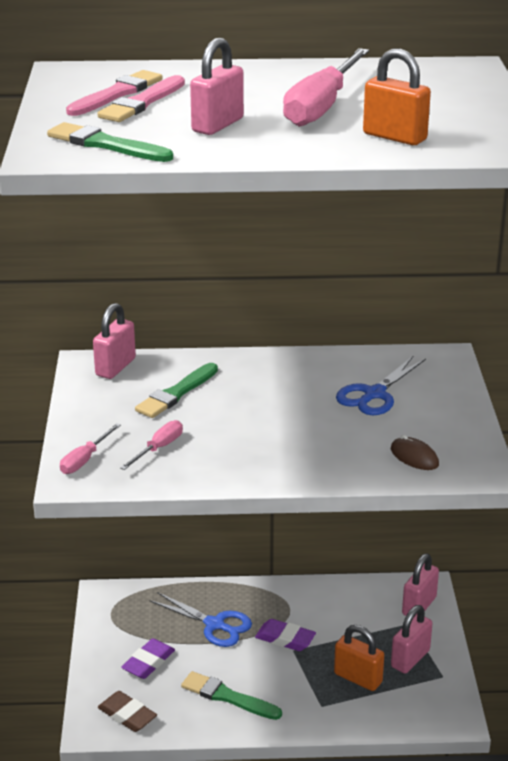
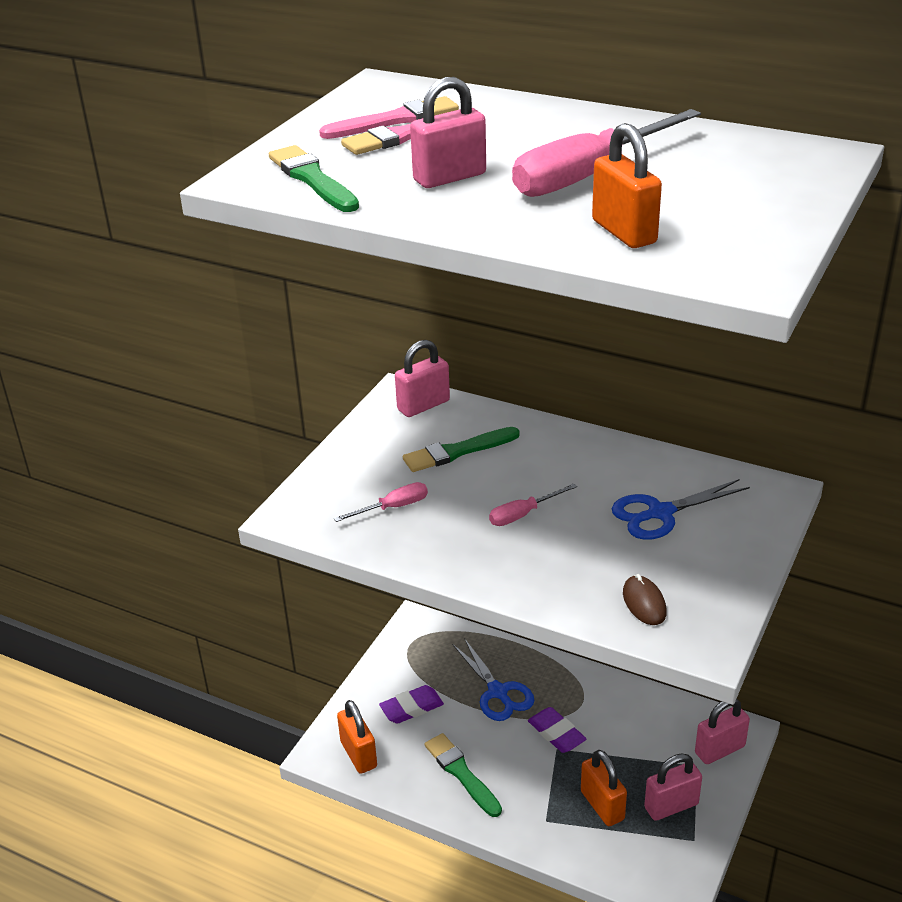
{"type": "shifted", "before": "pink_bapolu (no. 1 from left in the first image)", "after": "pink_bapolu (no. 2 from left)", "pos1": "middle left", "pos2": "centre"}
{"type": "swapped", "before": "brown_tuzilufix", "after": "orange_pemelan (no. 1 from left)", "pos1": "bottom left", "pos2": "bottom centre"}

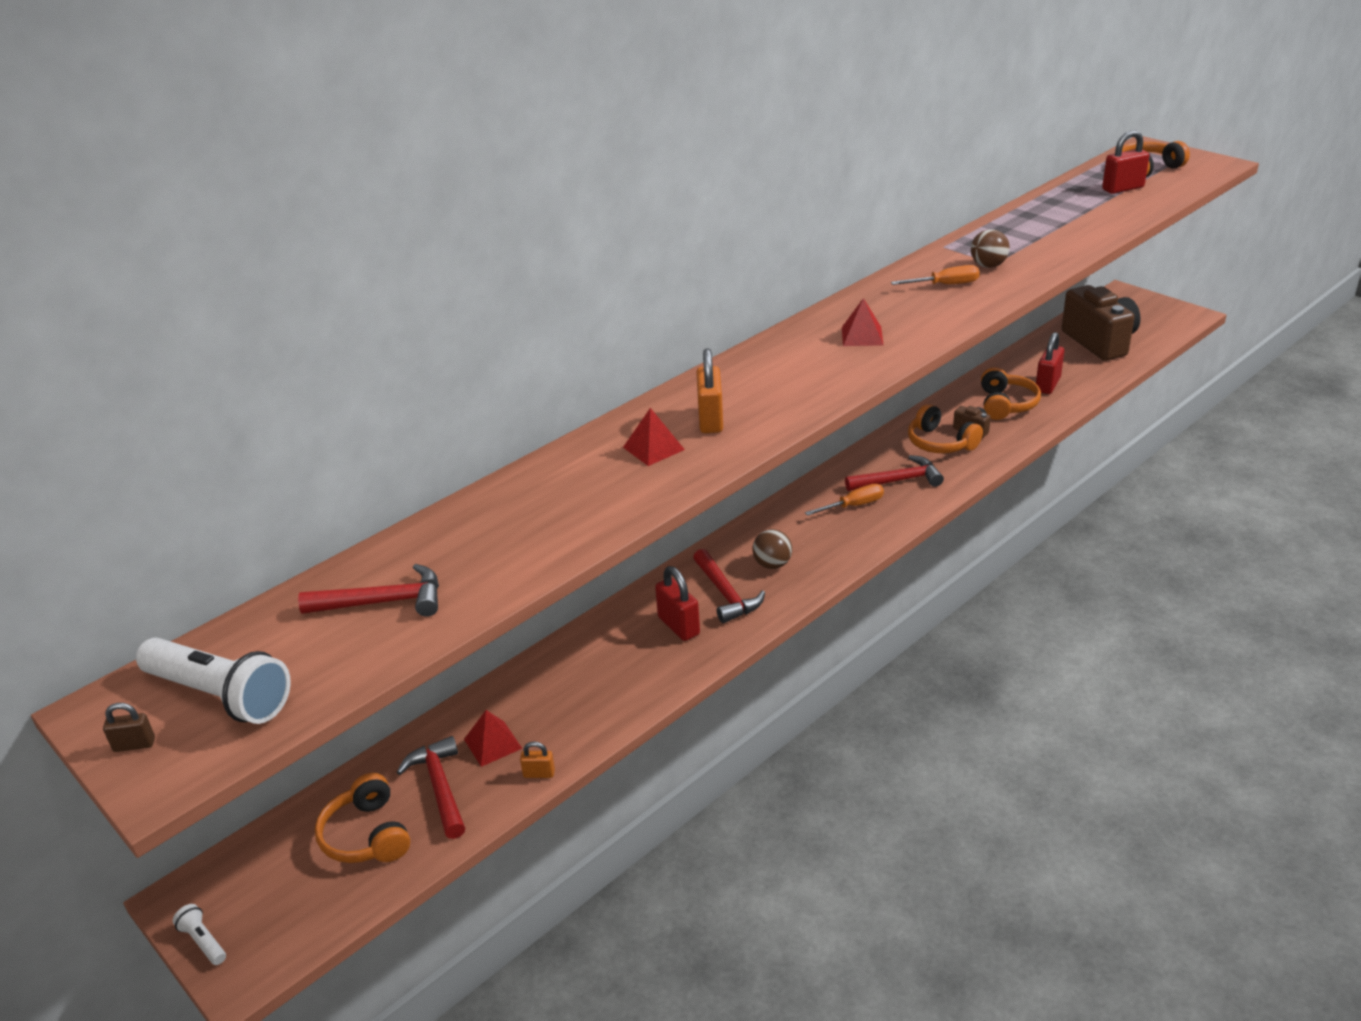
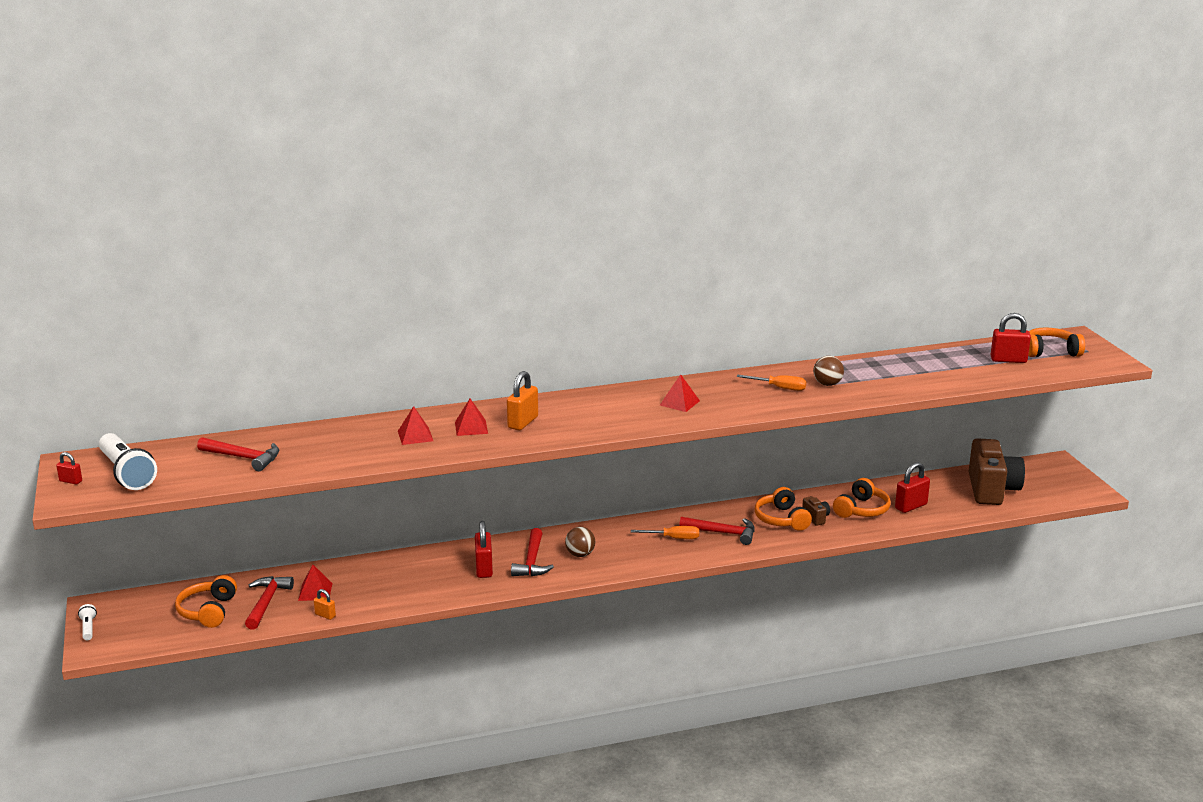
{"type": "new", "after": "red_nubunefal (no. 2 from left)", "pos2": "centre"}
{"type": "repainted", "before": "brown_pemelan", "after": "red_pemelan (no. 1 from left)", "pos1": "bottom left", "pos2": "middle left"}

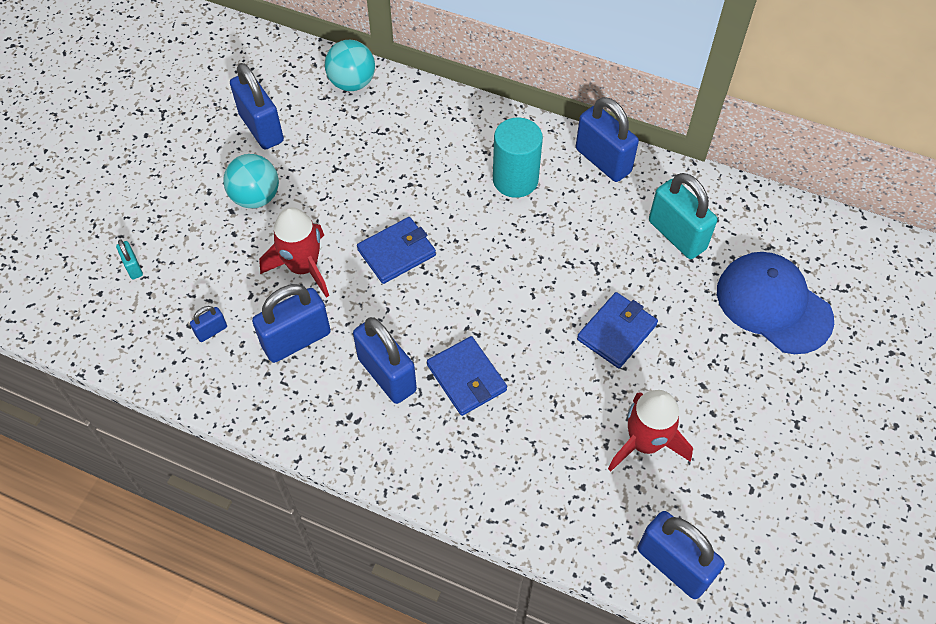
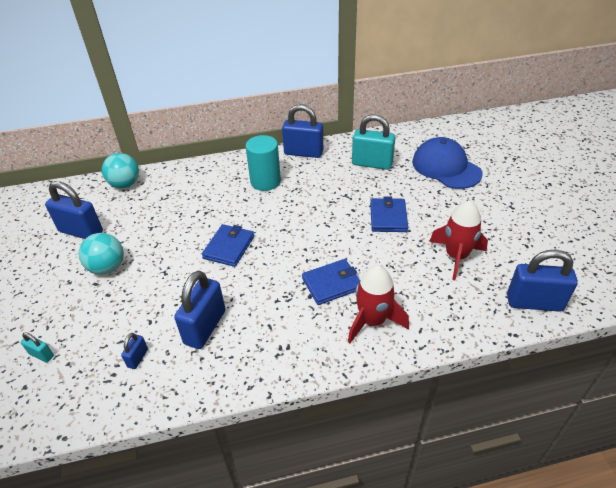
{"type": "gone", "before": "blue_pemelan (no. 4 from left)", "pos1": "centre"}
{"type": "shifted", "before": "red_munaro (no. 1 from left)", "pos1": "middle left", "pos2": "centre"}
{"type": "rotated", "before": "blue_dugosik (no. 2 from left)", "pos1": "centre", "pos2": "centre", "turn": -45}
{"type": "rotated", "before": "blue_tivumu", "pos1": "middle right", "pos2": "middle right", "turn": 45}

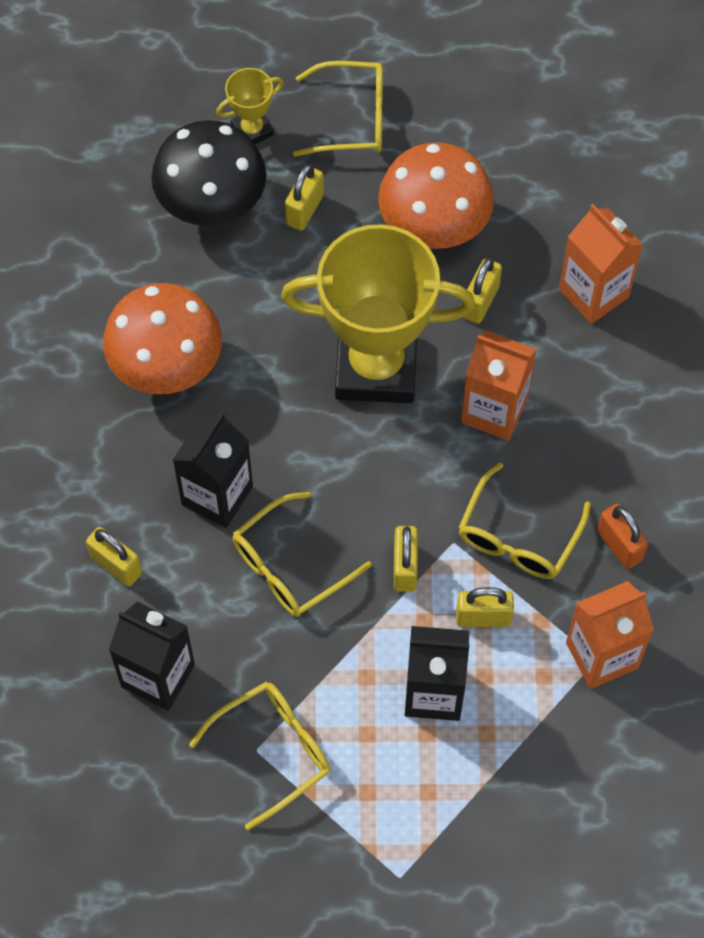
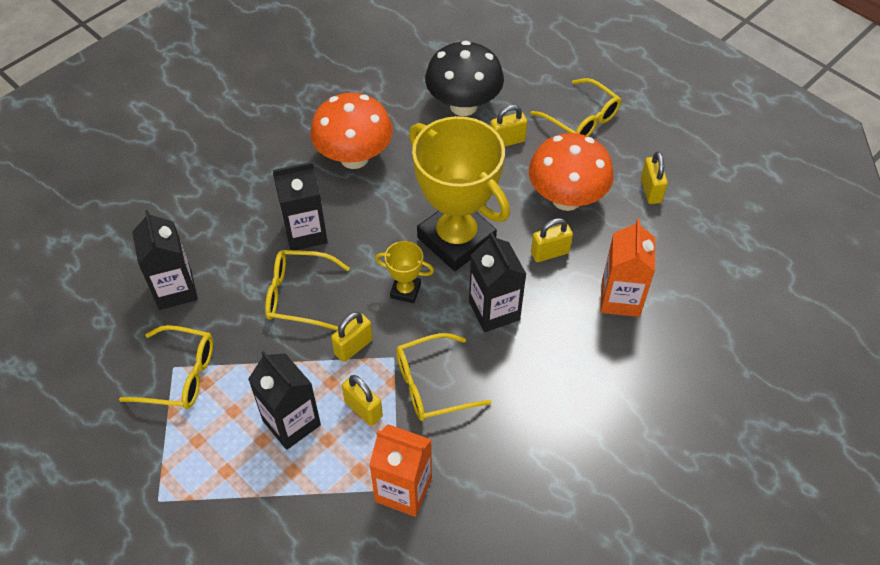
{"type": "gone", "before": "orange_pemelan", "pos1": "middle right"}
{"type": "shifted", "before": "yellow_pemelan (no. 1 from left in the first image)", "after": "yellow_pemelan (no. 5 from left)", "pos1": "middle left", "pos2": "top right"}
{"type": "shifted", "before": "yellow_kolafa (no. 1 from left)", "pos1": "top centre", "pos2": "centre"}
{"type": "repainted", "before": "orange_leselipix (no. 1 from left)", "after": "black_leselipix (no. 4 from left)", "pos1": "middle right", "pos2": "centre"}

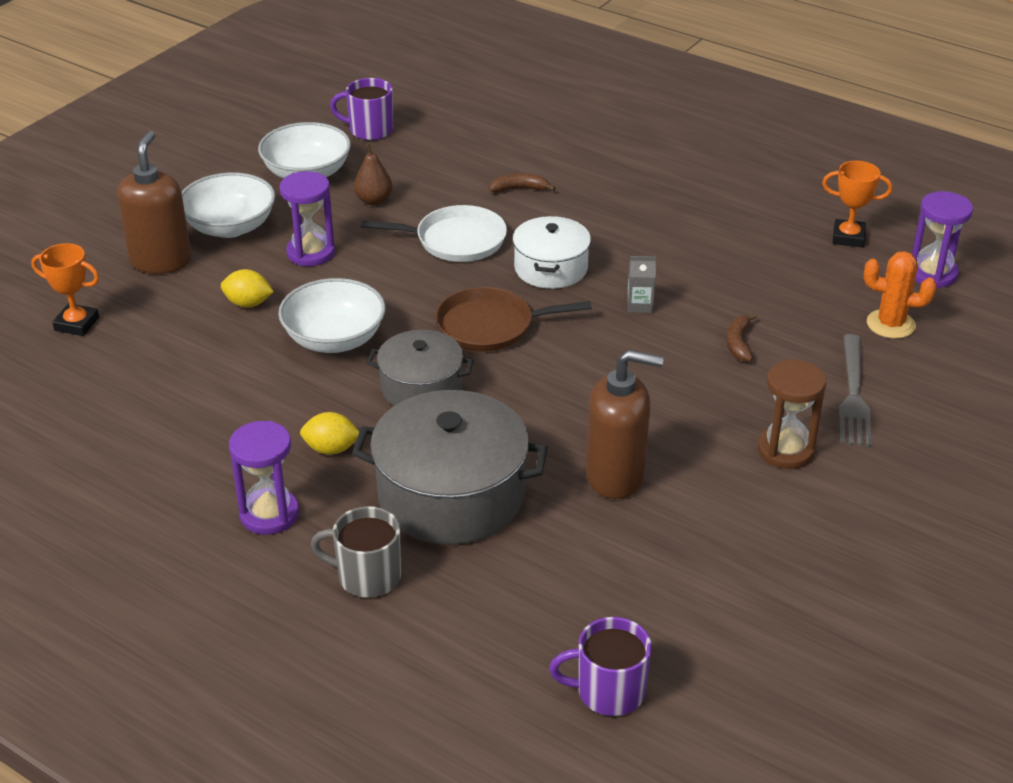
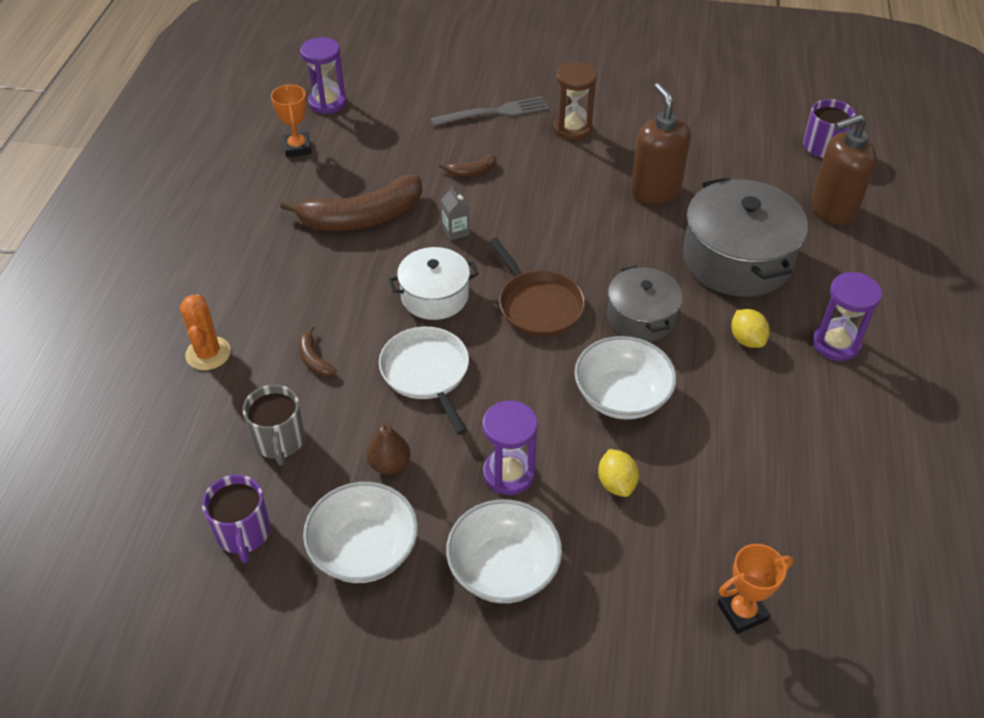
{"type": "new", "after": "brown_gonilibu (no. 2 from left)", "pos2": "top centre"}
{"type": "shifted", "before": "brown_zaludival (no. 1 from left in the first image)", "after": "brown_zaludival (no. 2 from left)", "pos1": "top left", "pos2": "top right"}
{"type": "shifted", "before": "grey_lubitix", "pos1": "bottom centre", "pos2": "middle left"}
{"type": "shifted", "before": "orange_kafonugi", "pos1": "middle right", "pos2": "middle left"}
{"type": "rotated", "before": "orange_kolafa (no. 1 from left in the first image)", "pos1": "middle left", "pos2": "bottom right", "turn": 75}

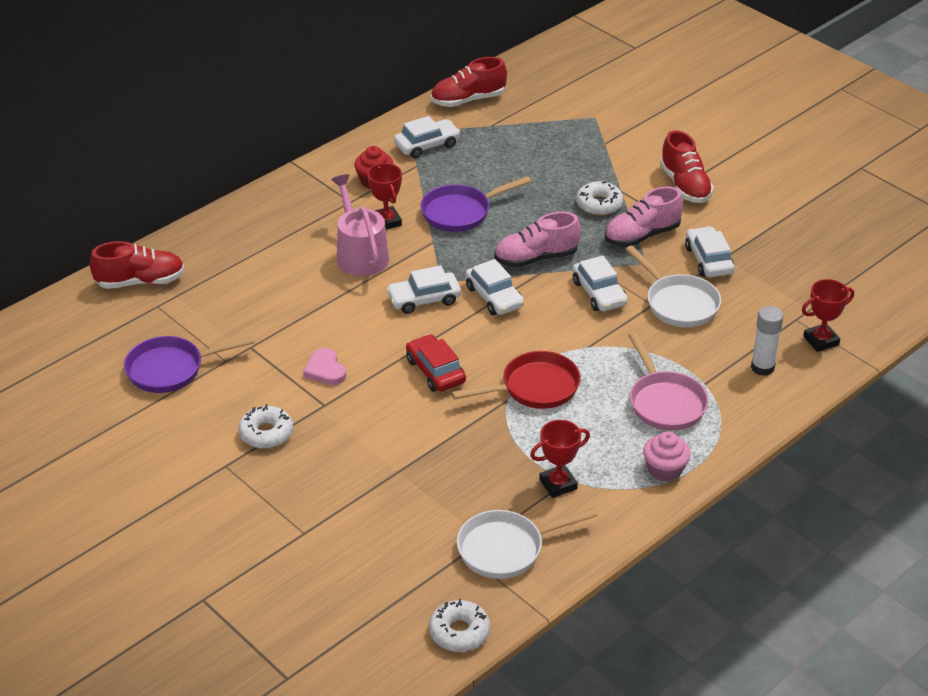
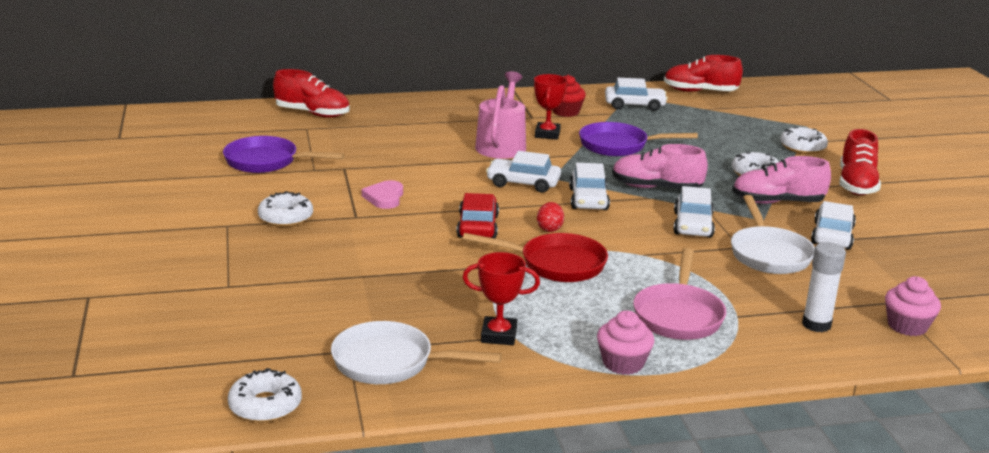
{"type": "new", "after": "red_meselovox", "pos2": "centre"}
{"type": "new", "after": "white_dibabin (no. 4 from left)", "pos2": "top right"}
{"type": "swapped", "before": "red_kolafa (no. 3 from left)", "after": "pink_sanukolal (no. 2 from left)", "pos1": "middle right", "pos2": "bottom right"}

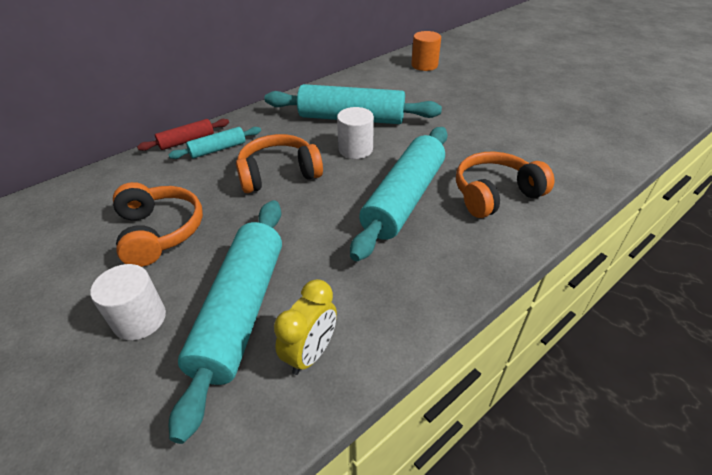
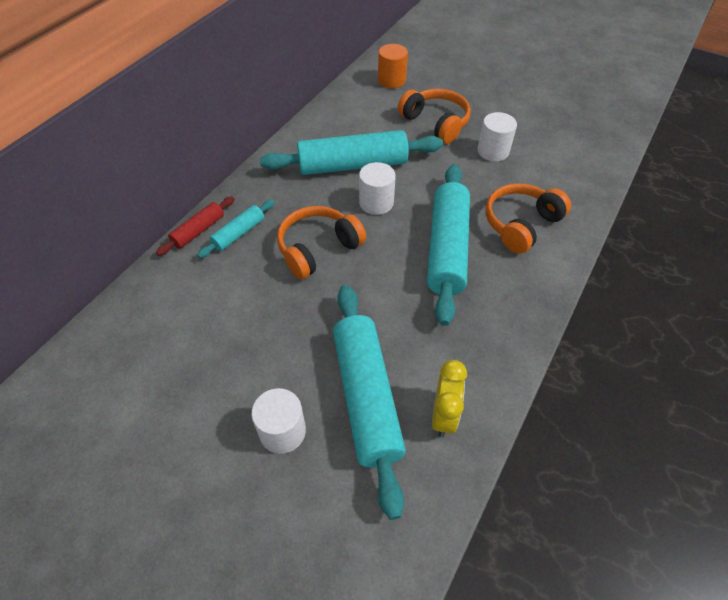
{"type": "new", "after": "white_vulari (no. 3 from left)", "pos2": "top right"}
{"type": "shifted", "before": "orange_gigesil (no. 1 from left in the first image)", "after": "orange_gigesil (no. 2 from left)", "pos1": "middle left", "pos2": "top centre"}

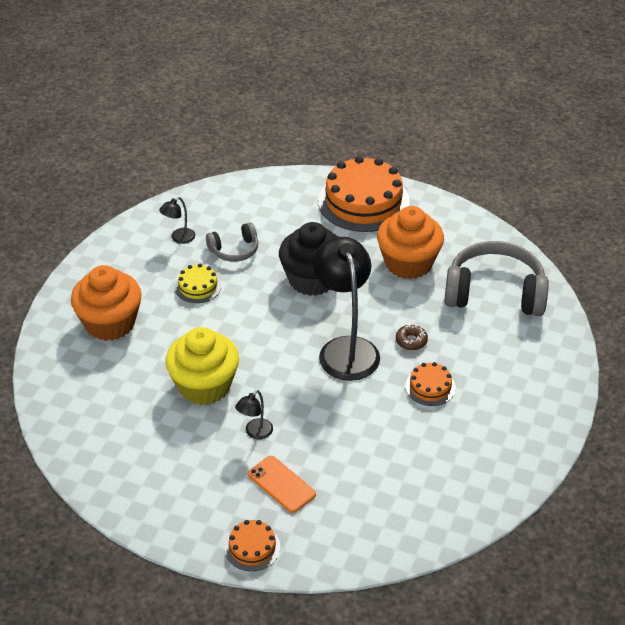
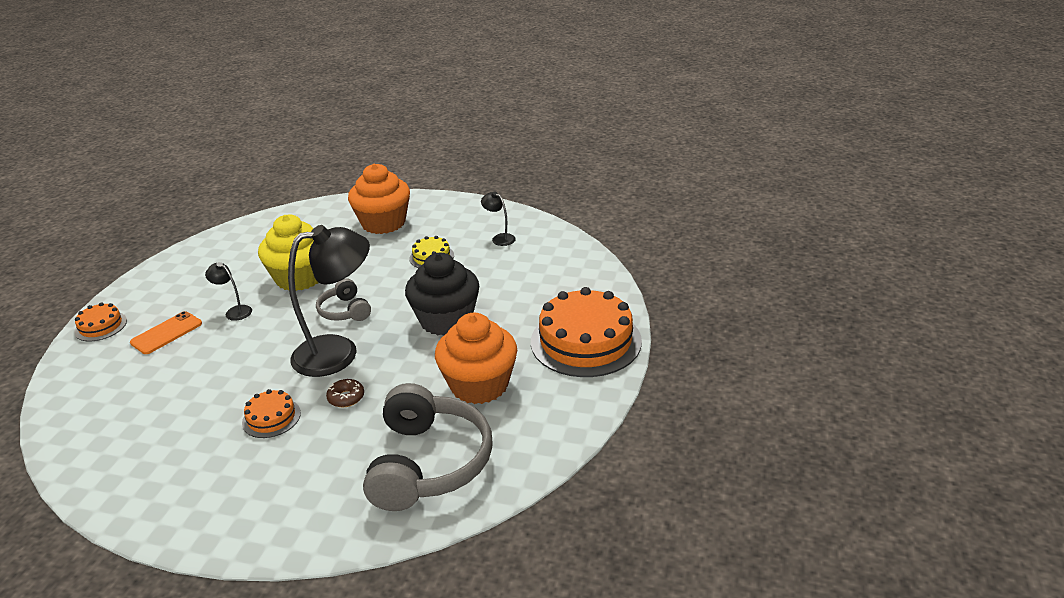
{"type": "shifted", "before": "grey_gigesil (no. 1 from left)", "pos1": "centre", "pos2": "middle left"}

